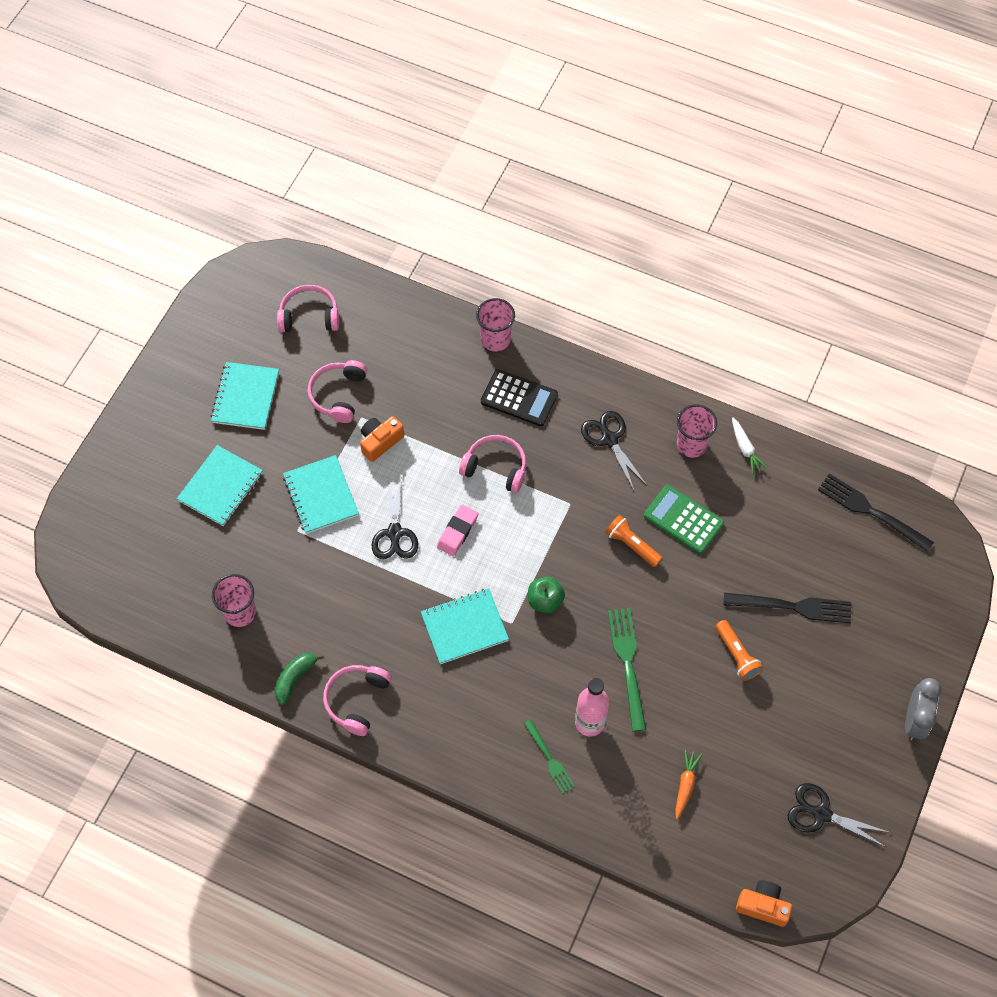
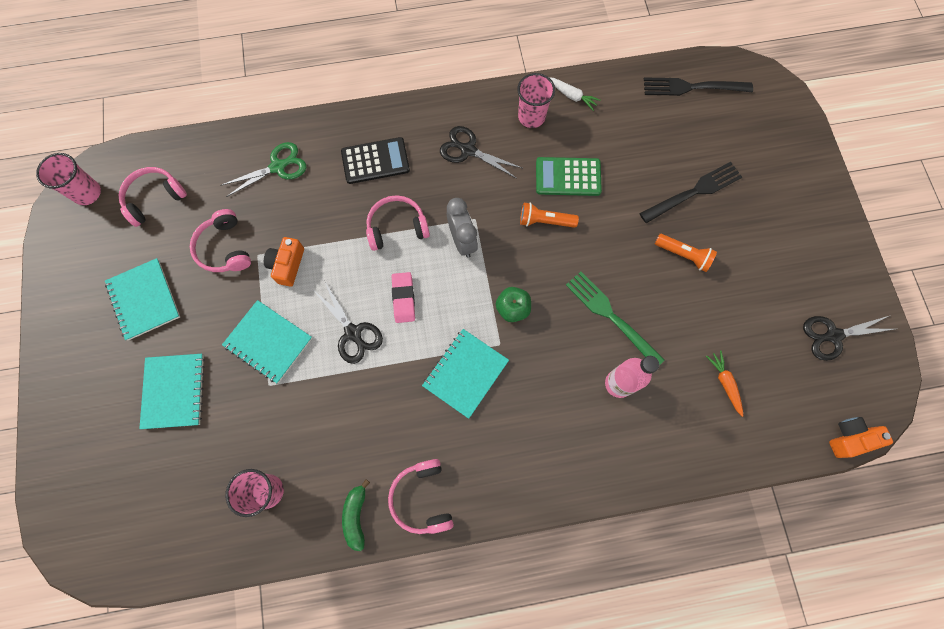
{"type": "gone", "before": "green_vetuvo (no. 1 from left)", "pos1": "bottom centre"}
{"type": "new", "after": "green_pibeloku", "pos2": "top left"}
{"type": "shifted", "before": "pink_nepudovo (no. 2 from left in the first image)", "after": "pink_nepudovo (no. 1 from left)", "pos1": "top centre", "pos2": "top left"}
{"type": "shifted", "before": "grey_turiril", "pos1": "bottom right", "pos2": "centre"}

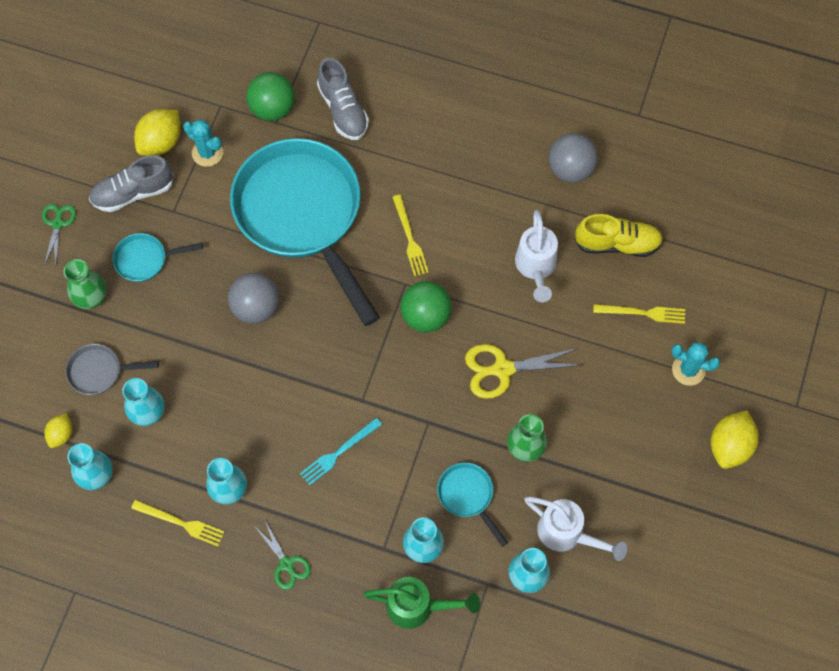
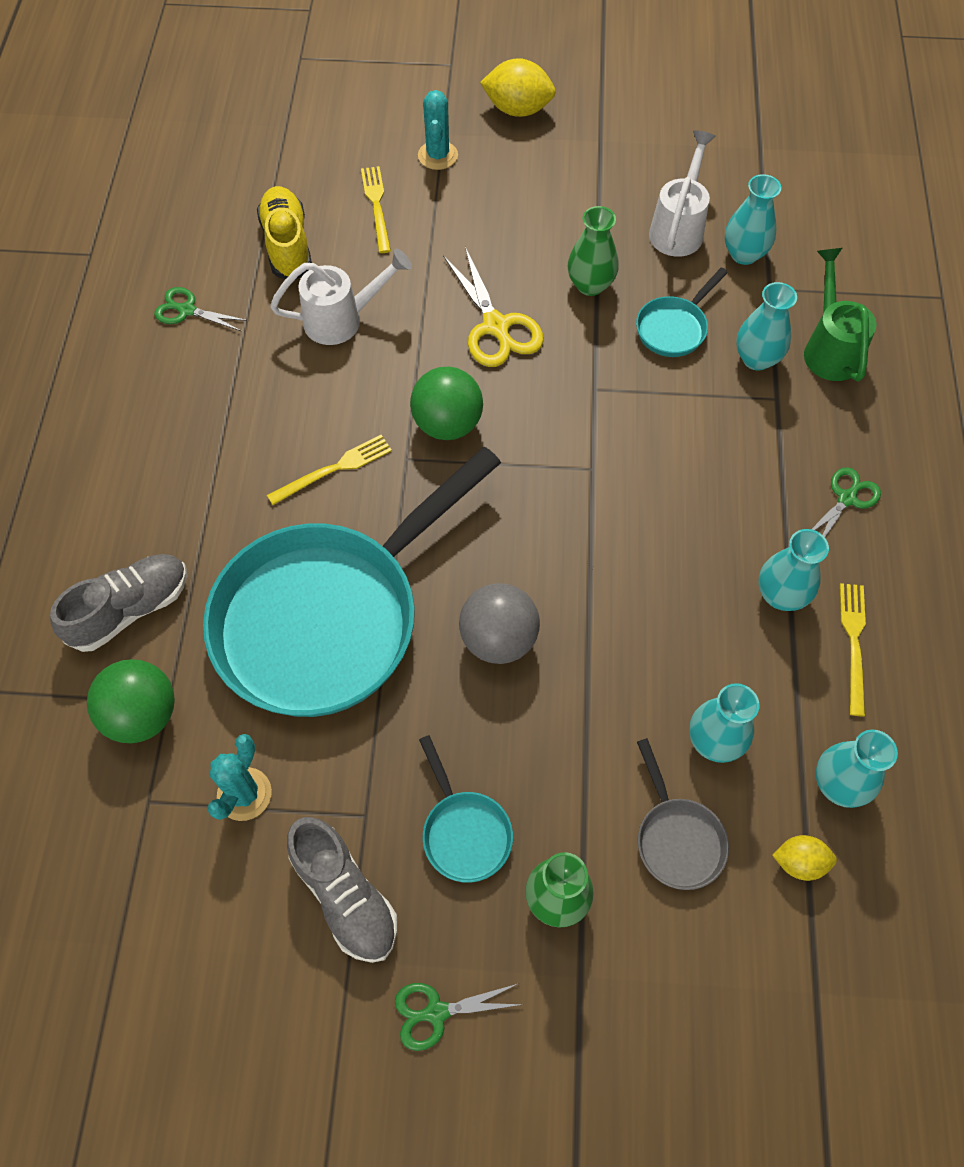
{"type": "gone", "before": "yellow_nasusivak (no. 2 from left)", "pos1": "top left"}
{"type": "gone", "before": "turquoise_vetuvo", "pos1": "bottom centre"}
{"type": "swapped", "before": "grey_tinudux (no. 2 from left)", "after": "green_pibeloku (no. 1 from left)", "pos1": "top right", "pos2": "top left"}

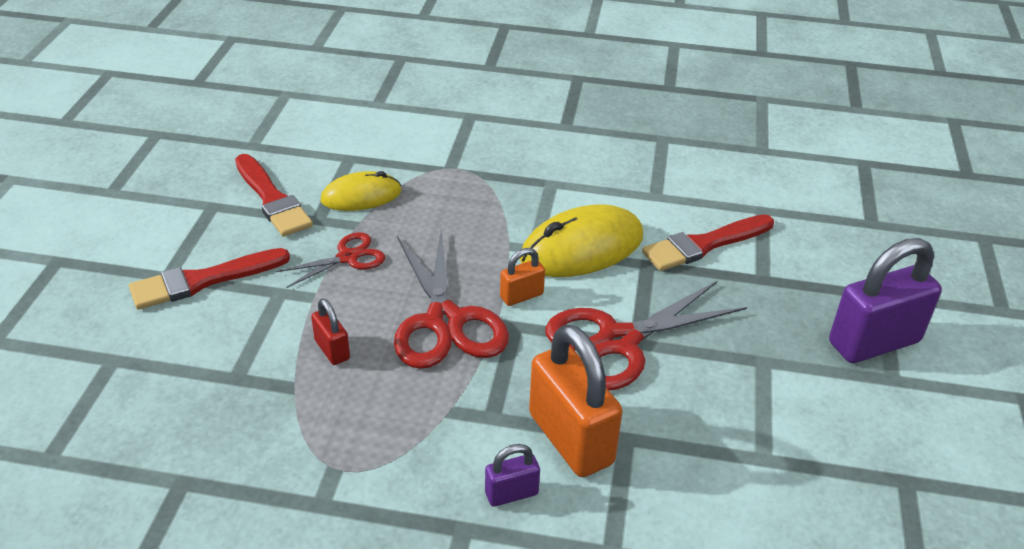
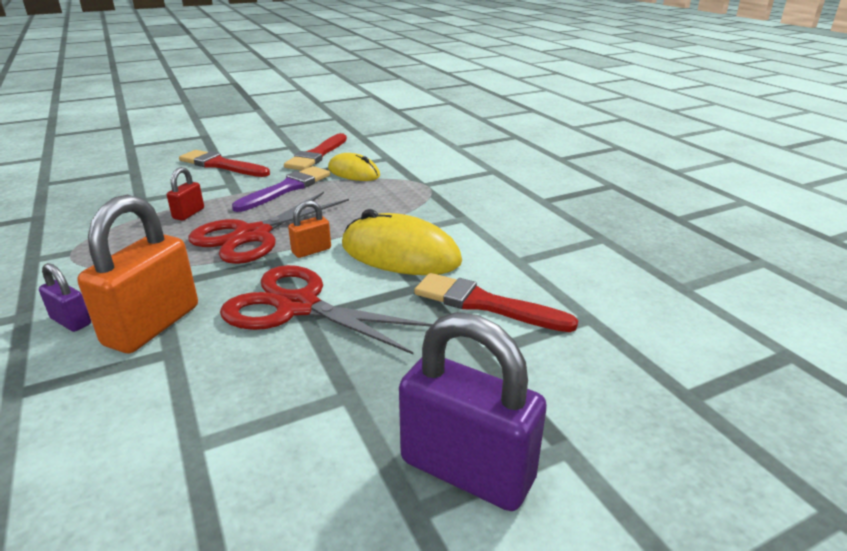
{"type": "swapped", "before": "red_pibeloku (no. 1 from left)", "after": "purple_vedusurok", "pos1": "middle left", "pos2": "middle left"}
{"type": "rotated", "before": "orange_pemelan (no. 1 from left in the first image)", "pos1": "centre", "pos2": "centre", "turn": -60}

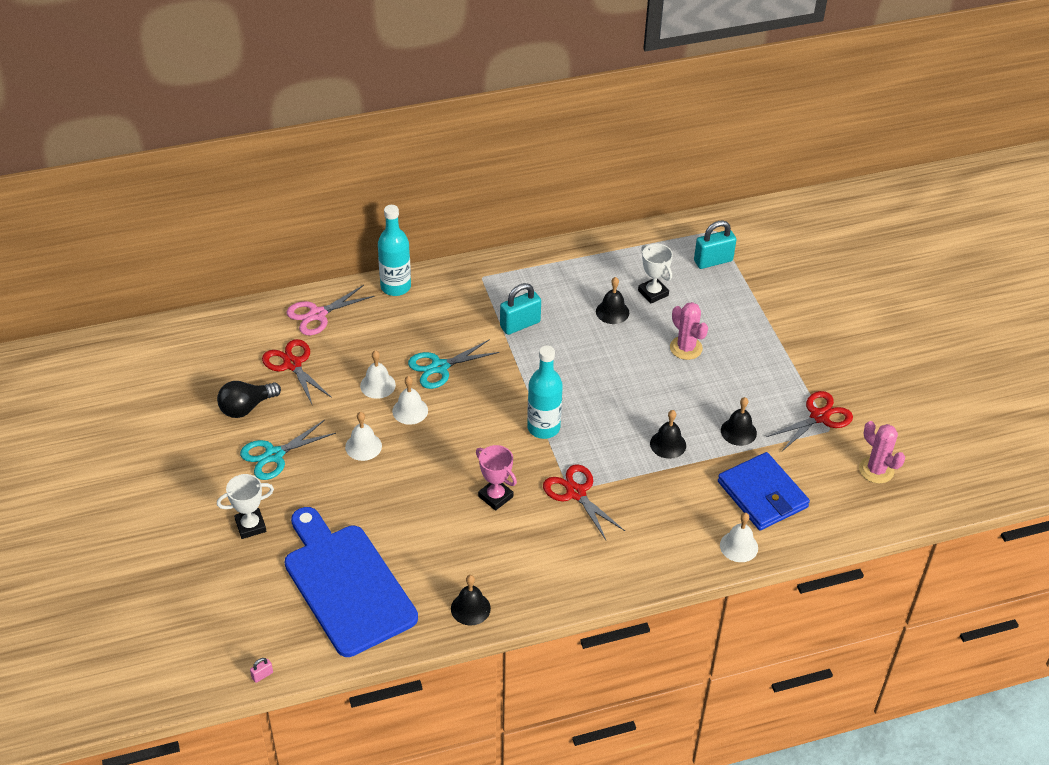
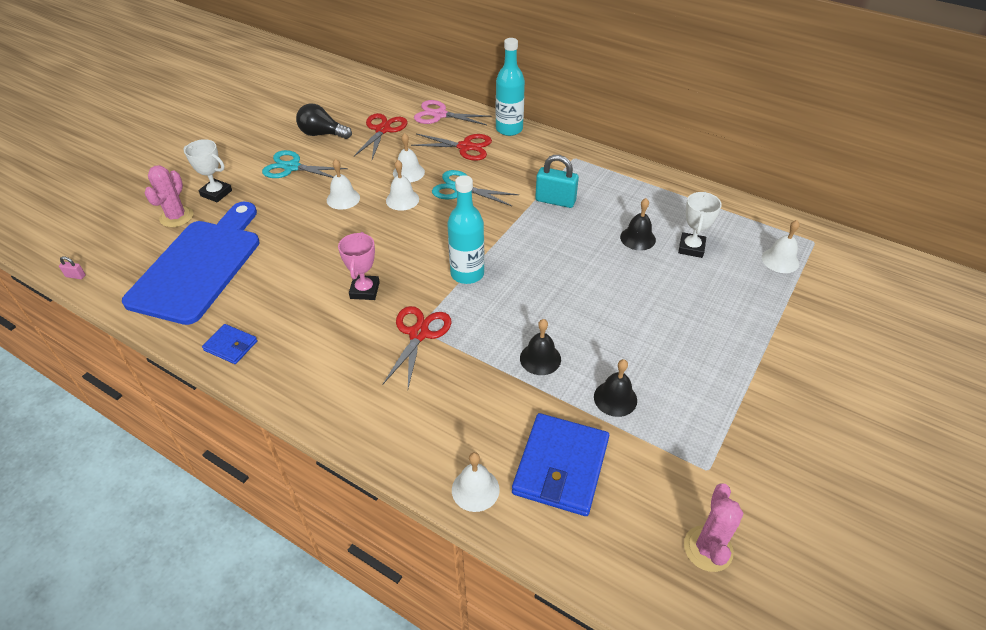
{"type": "shifted", "before": "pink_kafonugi (no. 1 from left)", "pos1": "centre", "pos2": "top left"}
{"type": "shifted", "before": "red_pibeloku (no. 3 from left)", "pos1": "middle right", "pos2": "top centre"}
{"type": "swapped", "before": "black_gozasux (no. 1 from left)", "after": "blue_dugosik (no. 1 from left)", "pos1": "bottom centre", "pos2": "middle left"}
{"type": "swapped", "before": "turquoise_pemelan (no. 2 from left)", "after": "white_gozasux (no. 5 from left)", "pos1": "top right", "pos2": "middle right"}

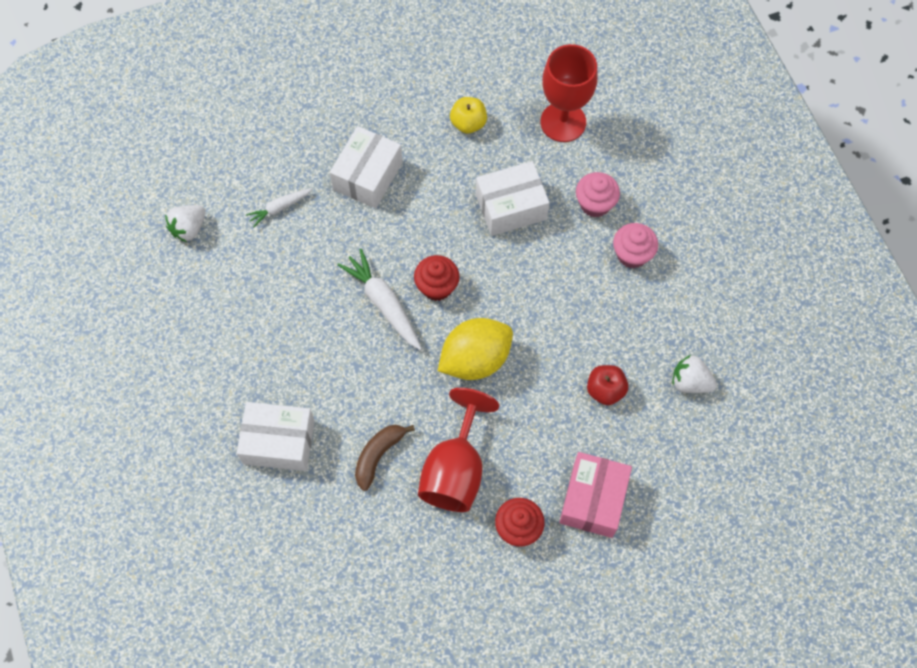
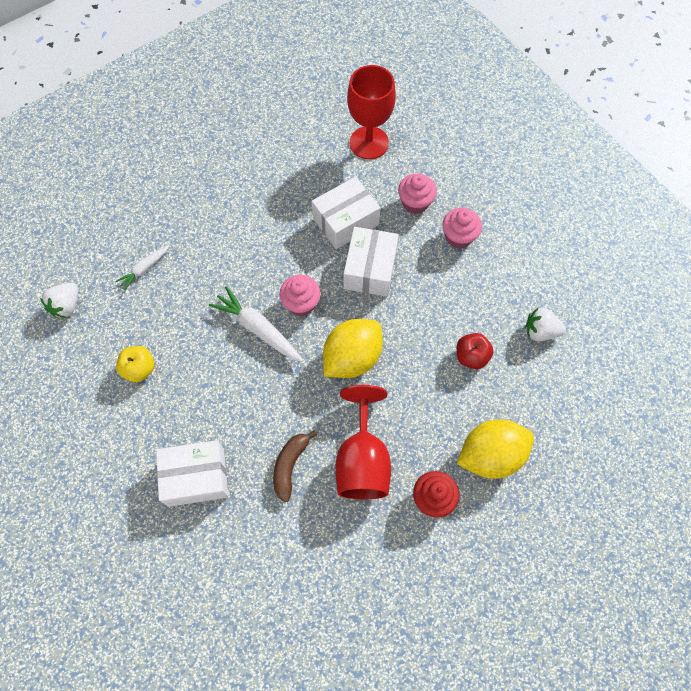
{"type": "shifted", "before": "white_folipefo (no. 2 from left in the first image)", "after": "white_folipefo (no. 3 from left)", "pos1": "top centre", "pos2": "centre"}
{"type": "shifted", "before": "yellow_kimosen", "pos1": "top centre", "pos2": "middle left"}
{"type": "swapped", "before": "pink_folipefo", "after": "yellow_nasusivak (no. 2 from left)", "pos1": "bottom centre", "pos2": "middle right"}
{"type": "repainted", "before": "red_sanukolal (no. 1 from left)", "after": "pink_sanukolal (no. 1 from left)", "pos1": "centre", "pos2": "centre"}

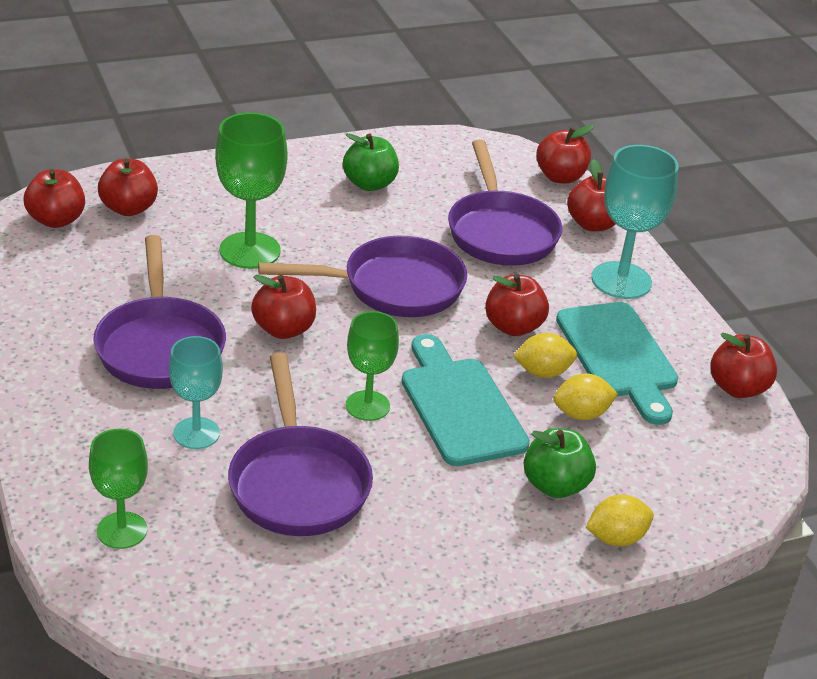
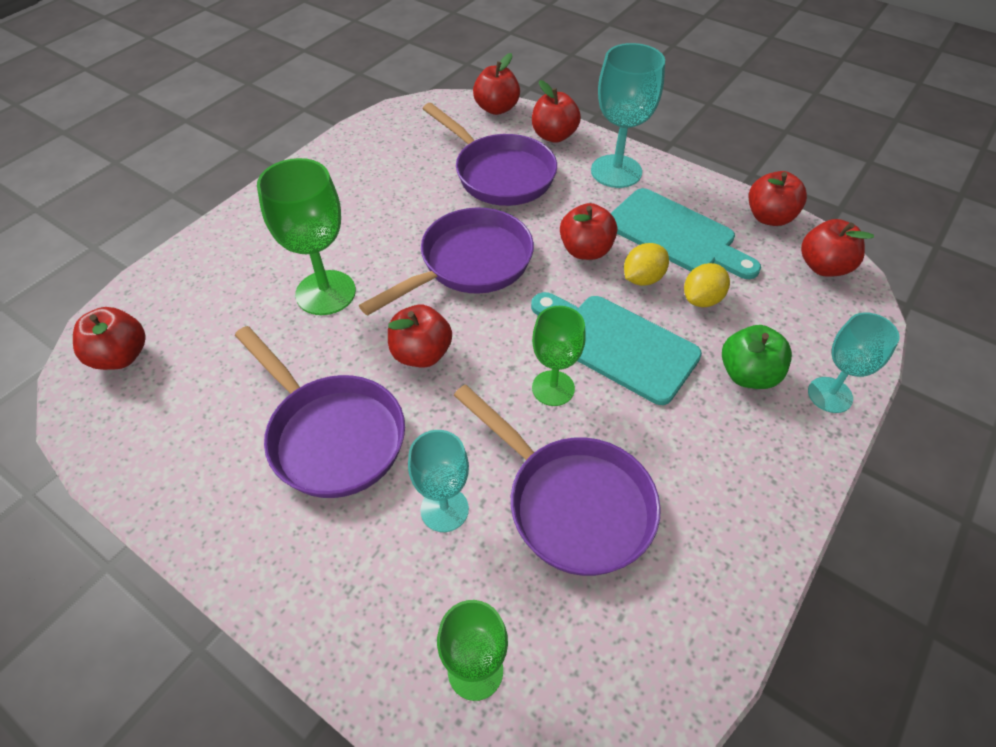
{"type": "gone", "before": "green_kimosen (no. 1 from left)", "pos1": "top centre"}
{"type": "shifted", "before": "red_kimosen (no. 2 from left in the first image)", "after": "red_kimosen (no. 7 from left)", "pos1": "top left", "pos2": "top right"}
{"type": "swapped", "before": "yellow_nasusivak (no. 3 from left)", "after": "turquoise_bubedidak (no. 3 from left)", "pos1": "bottom right", "pos2": "middle right"}

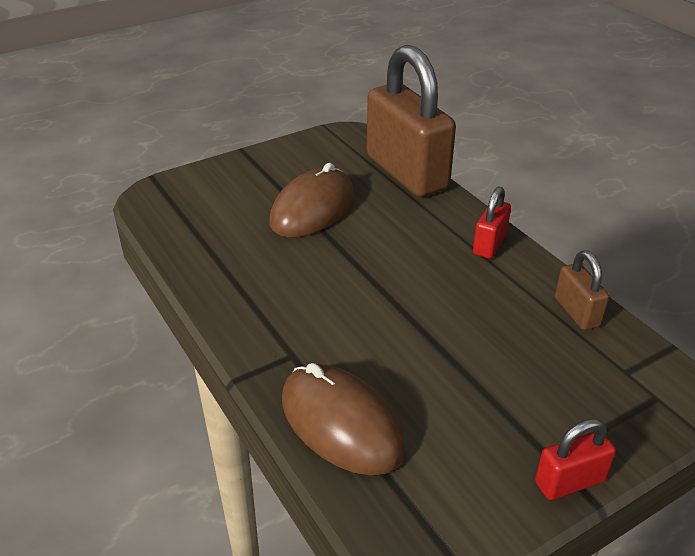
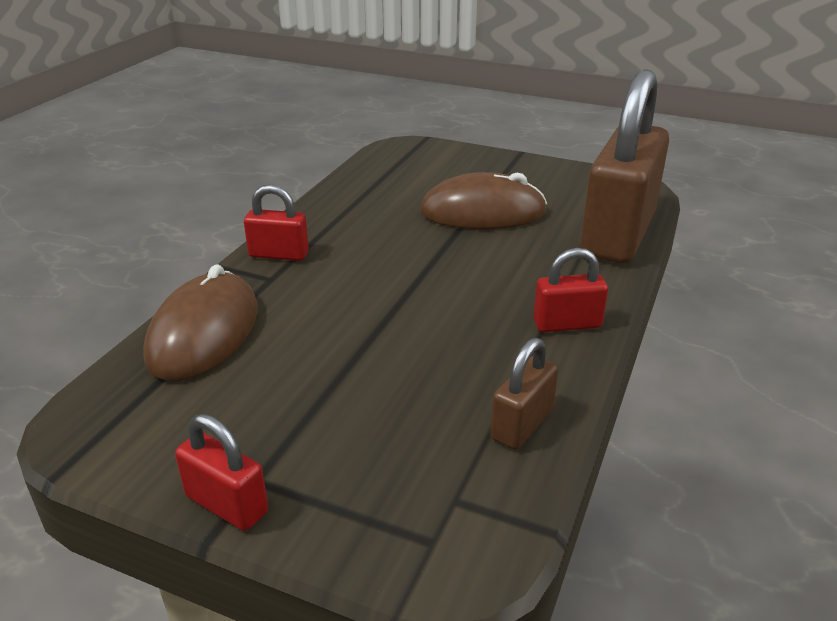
{"type": "new", "after": "red_pemelan (no. 2 from left)", "pos2": "middle left"}

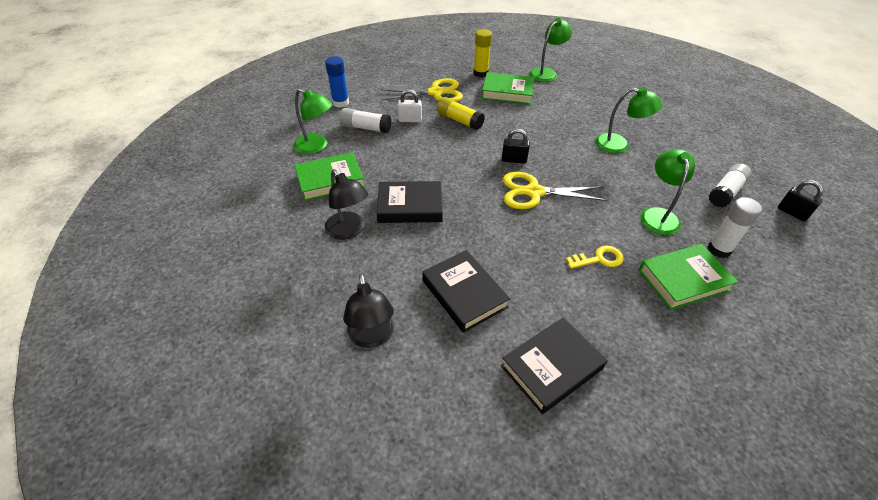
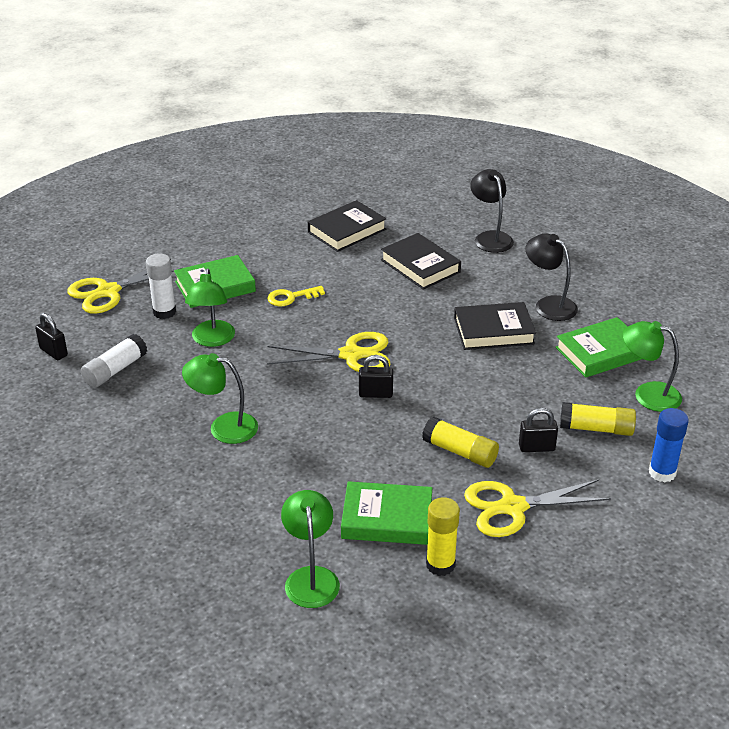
{"type": "new", "after": "yellow_pibeloku (no. 1 from left)", "pos2": "middle left"}
{"type": "repainted", "before": "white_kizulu (no. 1 from left)", "after": "yellow_kizulu (no. 3 from left)", "pos1": "top centre", "pos2": "middle right"}
{"type": "repainted", "before": "white_pemelan", "after": "black_pemelan (no. 3 from left)", "pos1": "top centre", "pos2": "middle right"}
{"type": "rotated", "before": "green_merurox (no. 2 from left in the first image)", "pos1": "top centre", "pos2": "bottom centre", "turn": 135}

